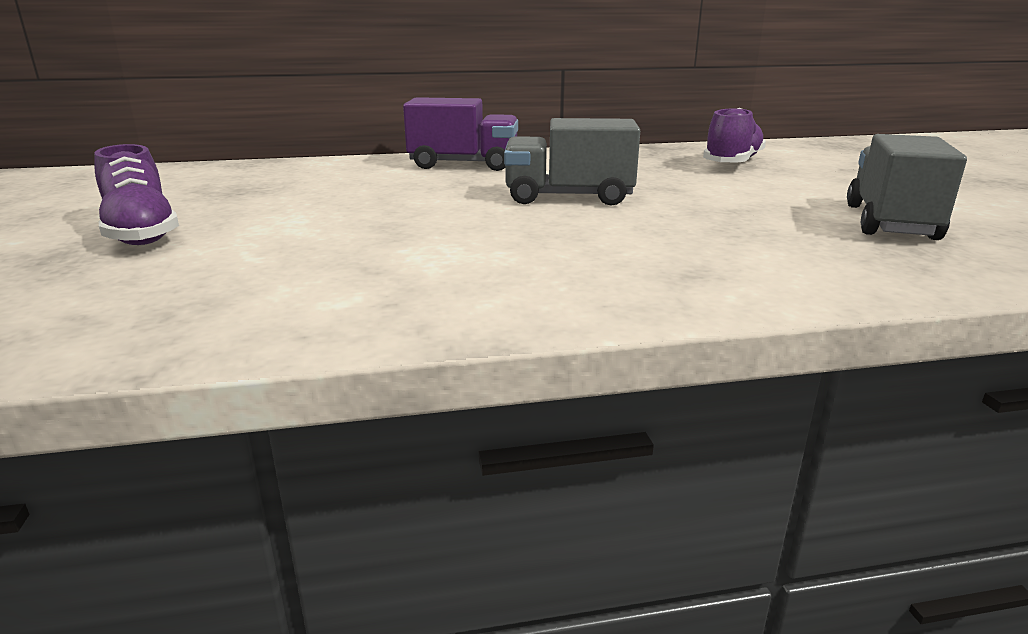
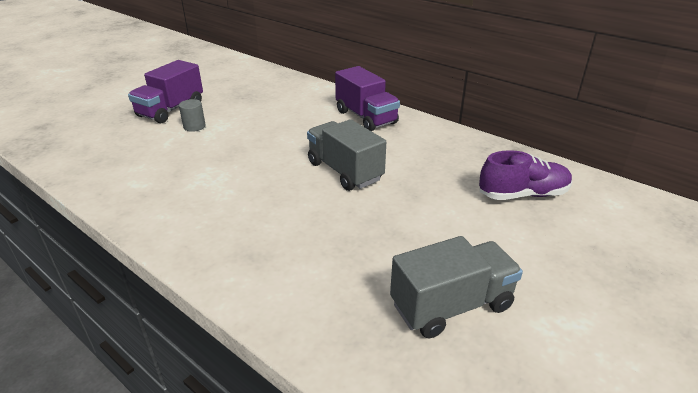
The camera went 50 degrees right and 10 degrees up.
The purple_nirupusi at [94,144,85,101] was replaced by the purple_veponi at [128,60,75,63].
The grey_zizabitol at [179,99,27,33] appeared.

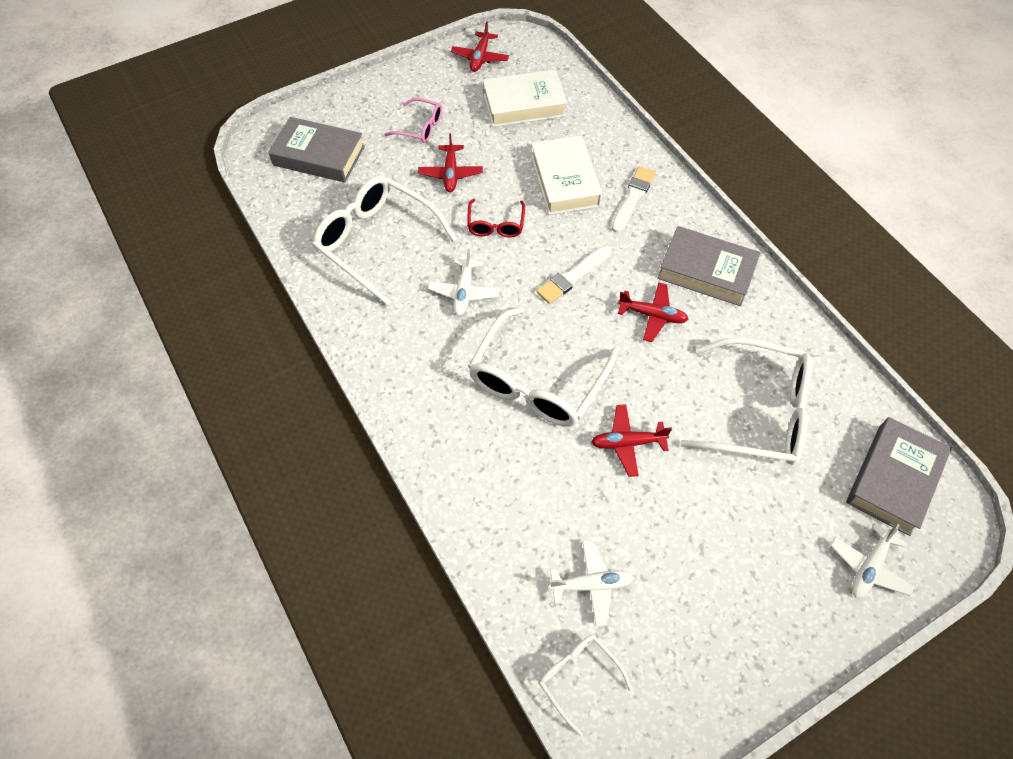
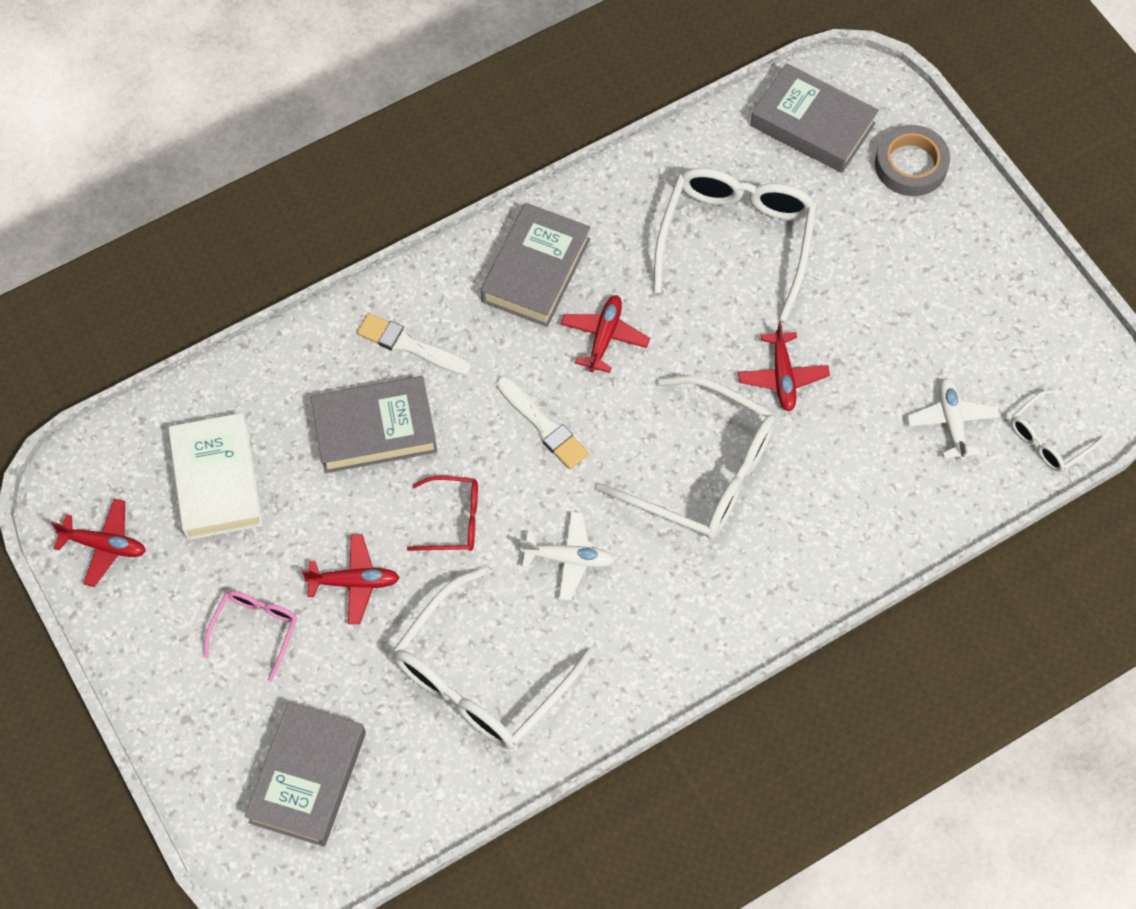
The camera went 90 degrees left and 5 degrees up.
The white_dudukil at [531,135,71,80] became the grey_dudukil at [311,376,126,97].
The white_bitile at [830,523,85,75] was replaced by the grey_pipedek at [875,125,75,71].

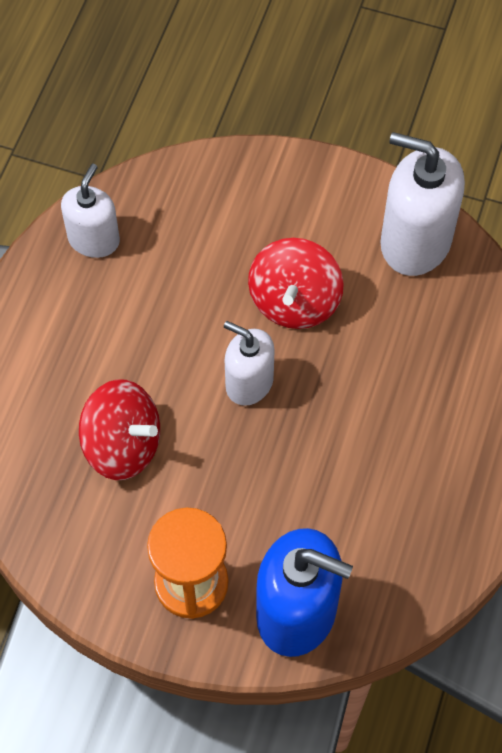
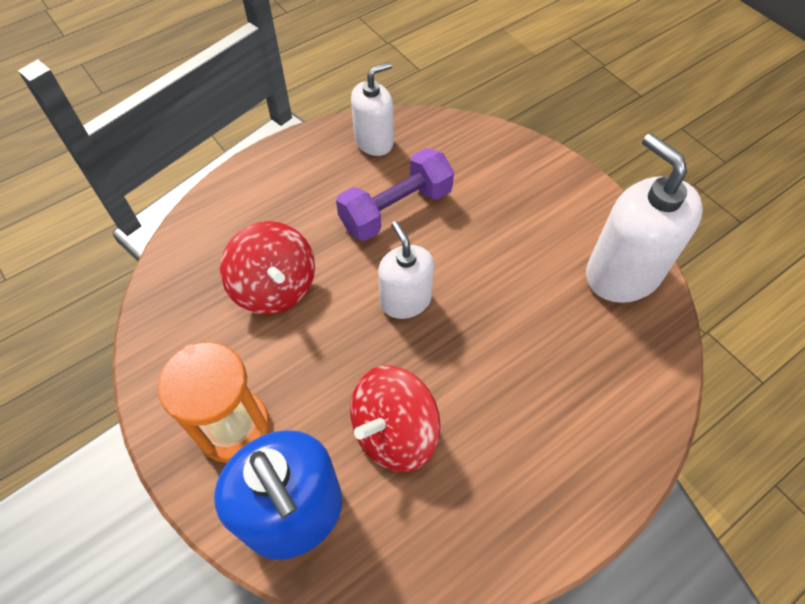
The camera went 35 degrees right and 5 degrees down.
The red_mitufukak moved from [248,238,96,91] to [350,365,91,107].
The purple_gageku at [336,148,118,93] appeared.

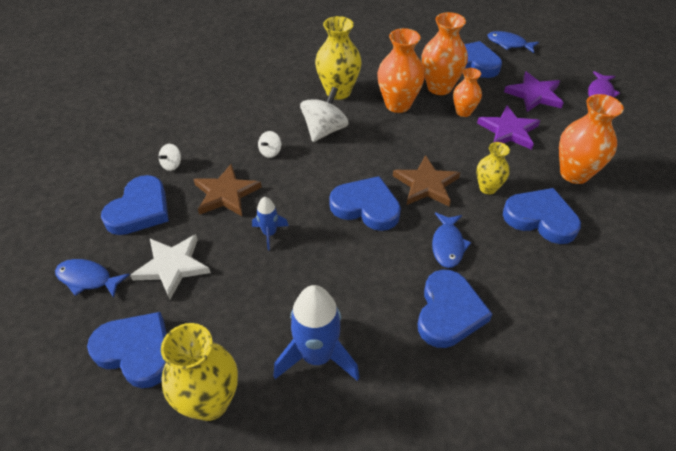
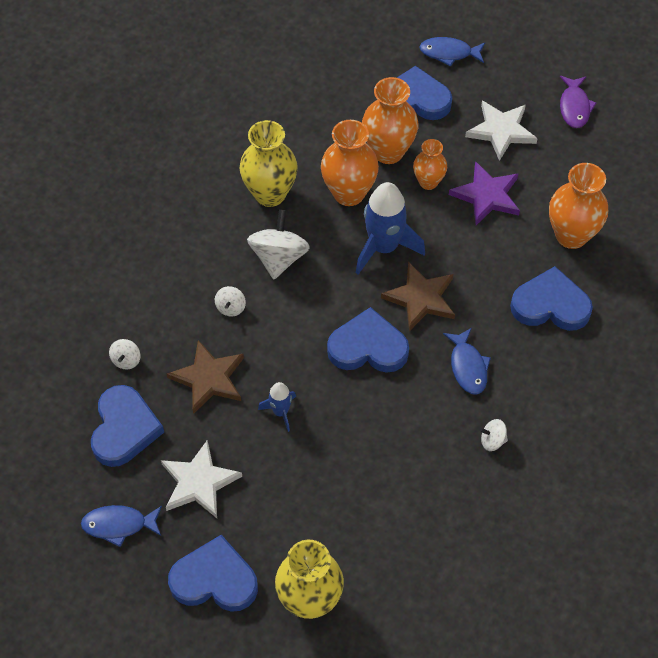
The camera went 20 degrees left and 10 degrees up.
The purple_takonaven at [504,72,60,40] became the white_takonaven at [465,101,73,60].
The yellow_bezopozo at [477,142,33,52] disappeared.
The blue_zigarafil at [418,269,74,79] was replaced by the white_mitufukak at [480,419,28,32].
The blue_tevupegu moved from [274,285,85,96] to [356,182,69,93].

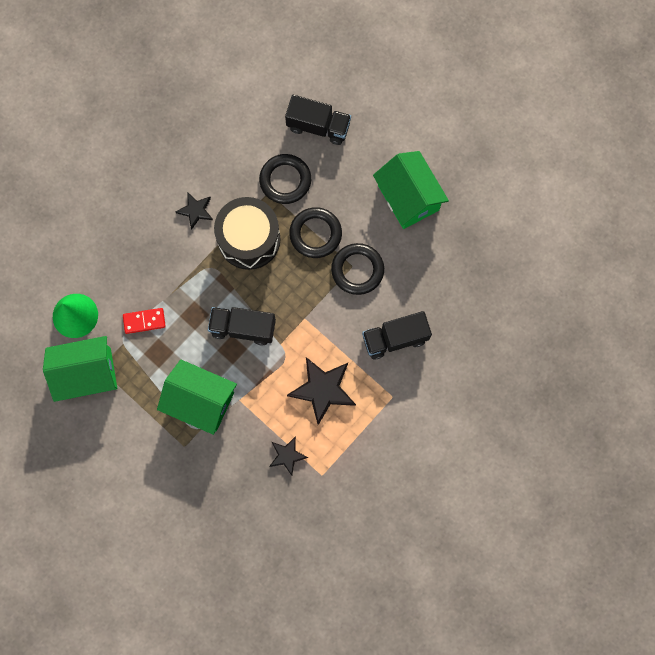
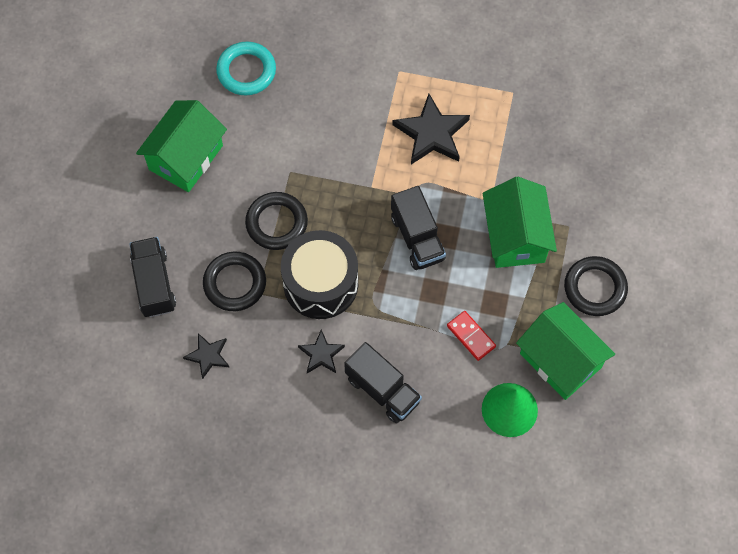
The camera went 120 degrees left and 10 degrees down.
The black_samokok moved from [331,243,53,52] to [564,256,64,60].
The black_veponi moved from [362,311,70,48] to [344,342,78,82].
The black_takonaven moved from [269,436,39,40] to [183,333,46,46].
The turquoise_samokok at [216,42,60,53] appeared.

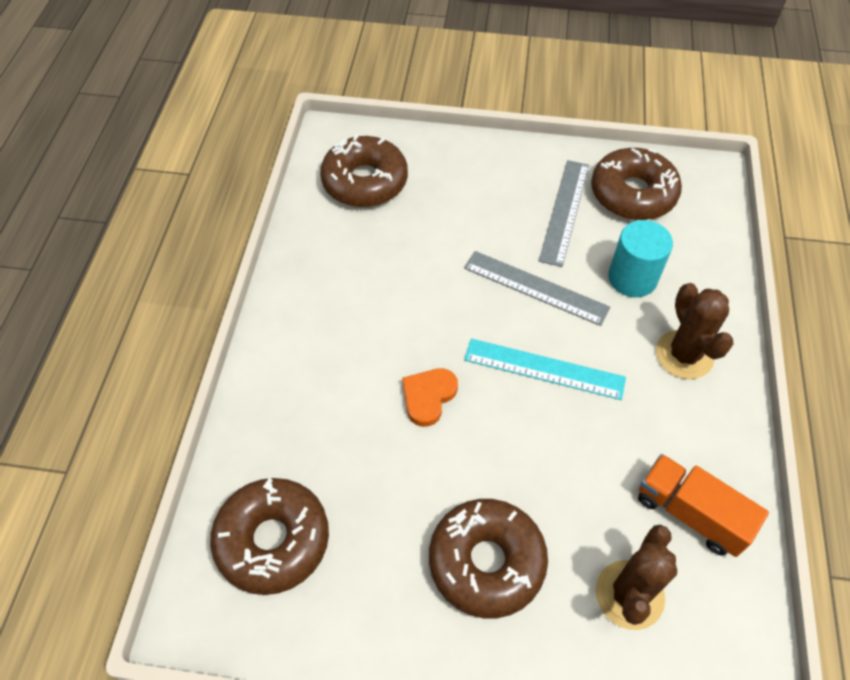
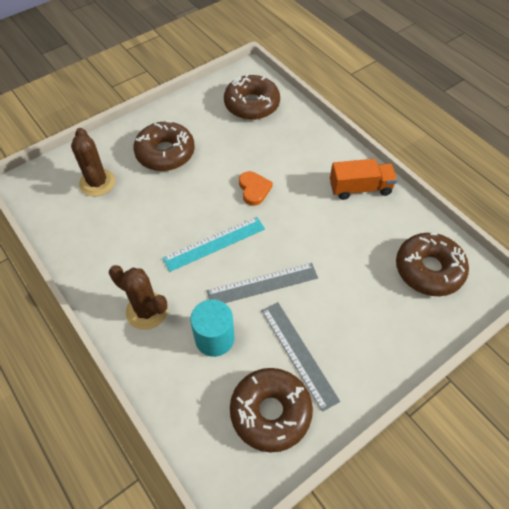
The camera went 135 degrees right and 0 degrees up.
The orange_veponi moved from [638,454,131,103] to [330,159,67,41].

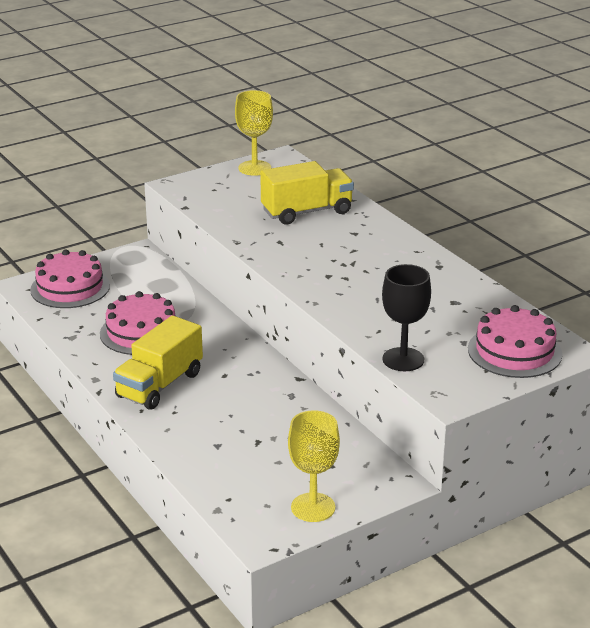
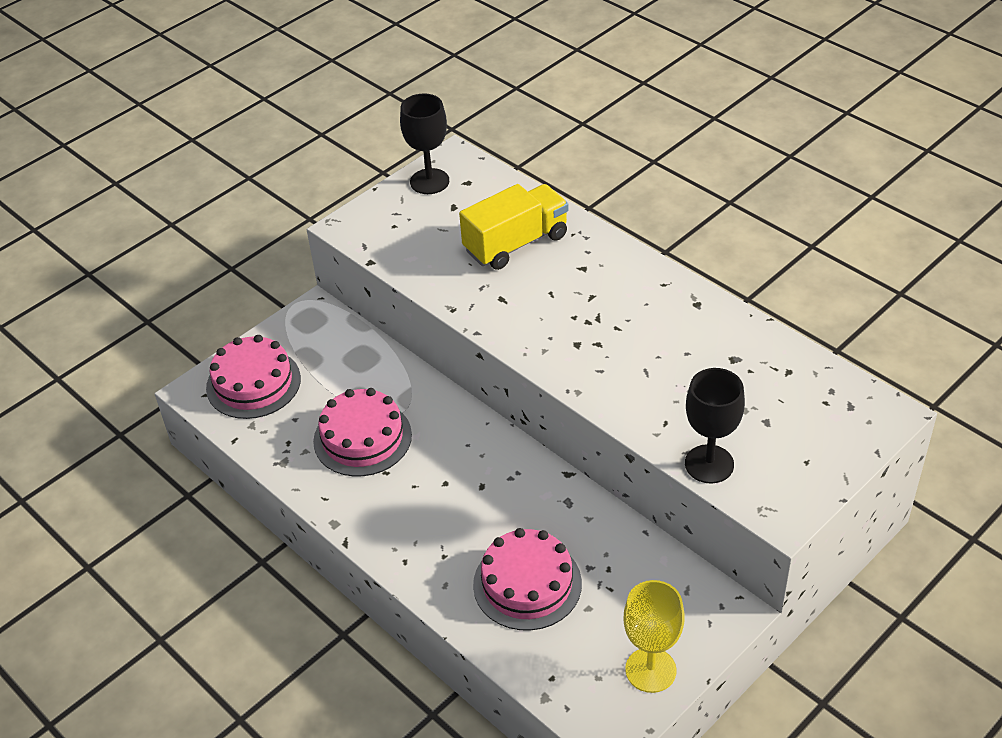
The camera went 10 degrees left and 15 degrees up.
The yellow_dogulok at [235,90,38,86] became the black_dogulok at [400,93,49,101].
The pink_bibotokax moved from [468,305,94,73] to [473,528,109,103].
The yellow_veponi at [113,315,90,95] disappeared.

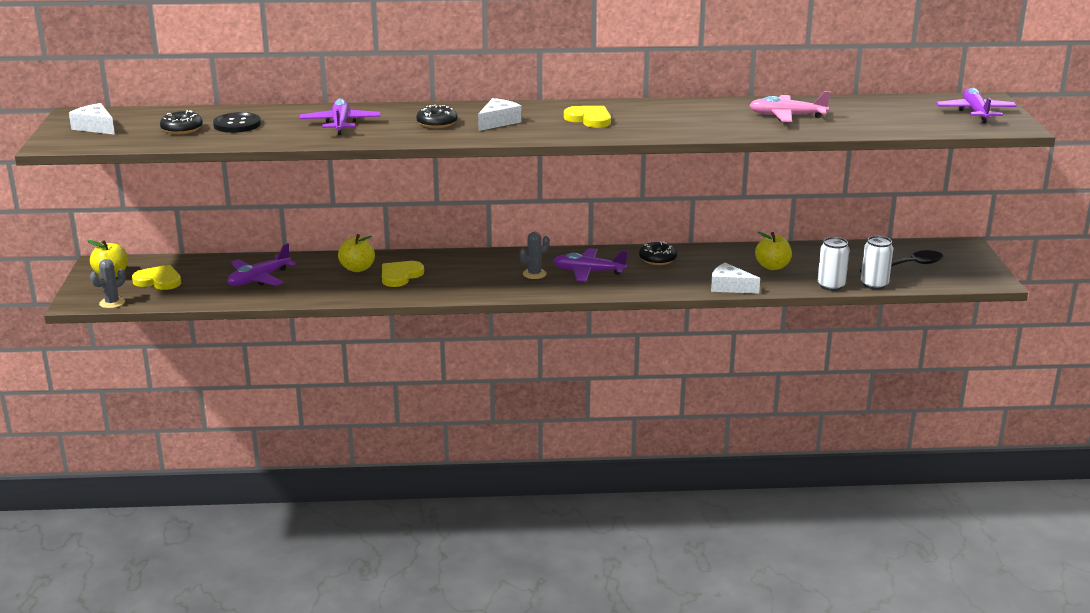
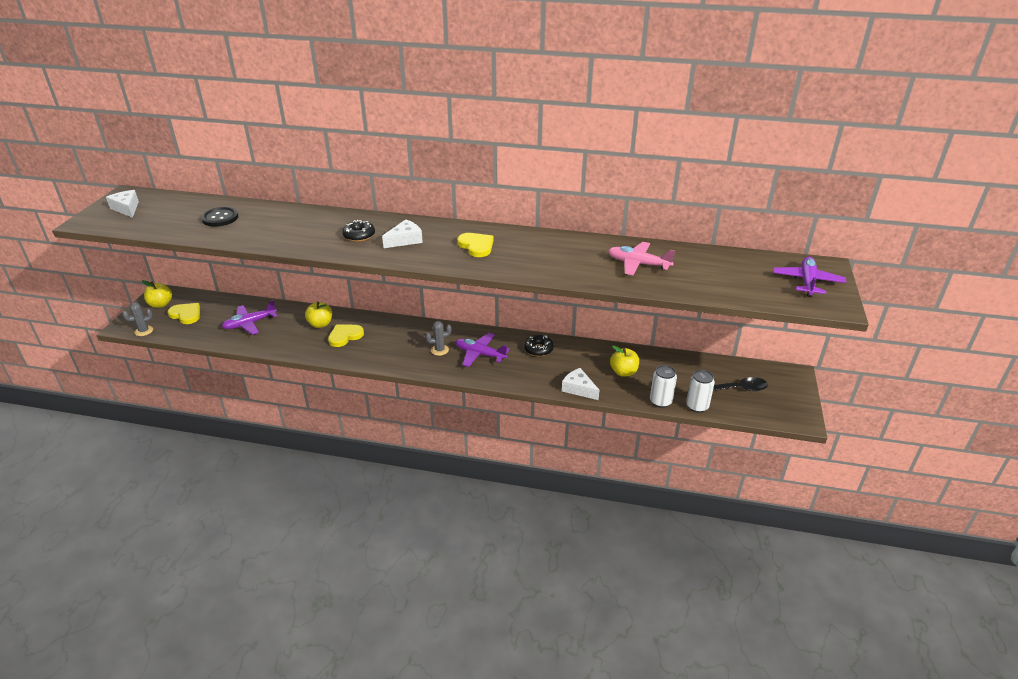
The camera went 15 degrees right and 10 degrees up.
The purple_bitile at [300,98,80,37] disappeared.
The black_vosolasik at [160,110,43,24] disappeared.

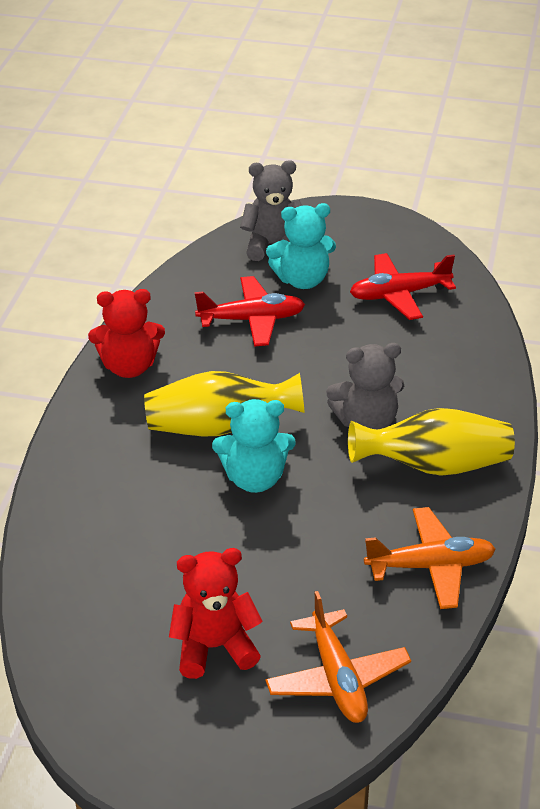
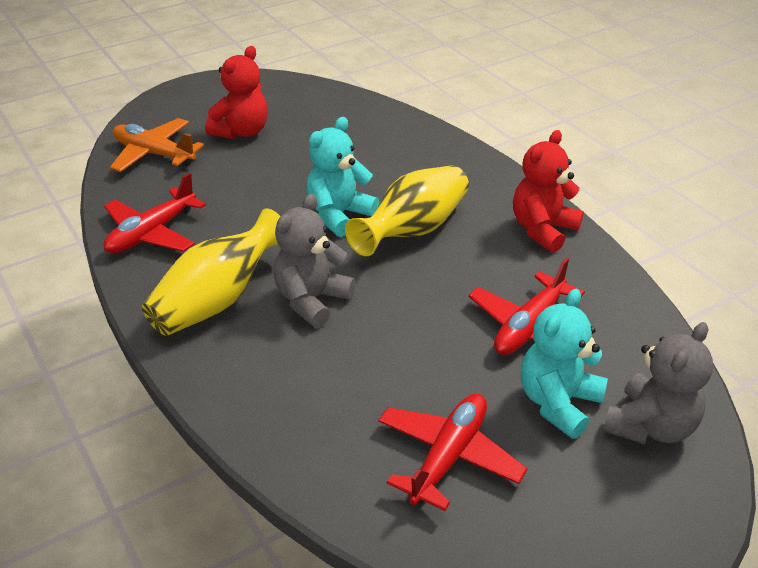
The camera went 135 degrees right and 0 degrees up.
The orange_bitile at [364,507,132,102] became the red_bitile at [104,173,102,80].

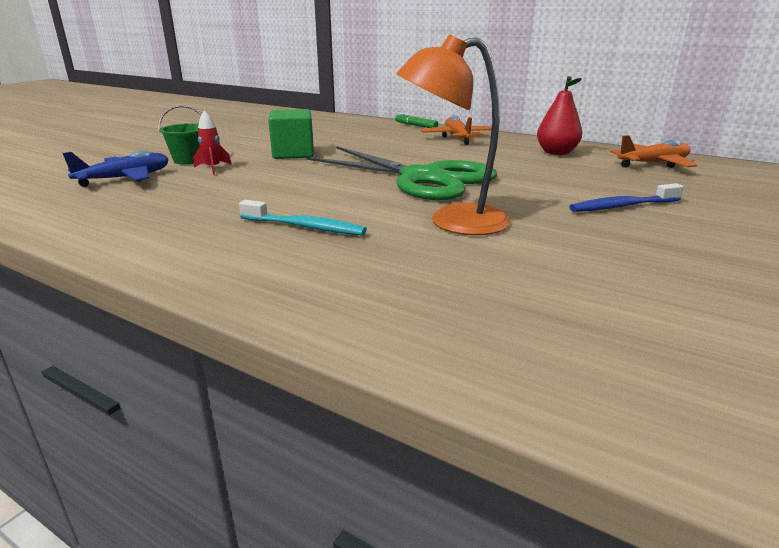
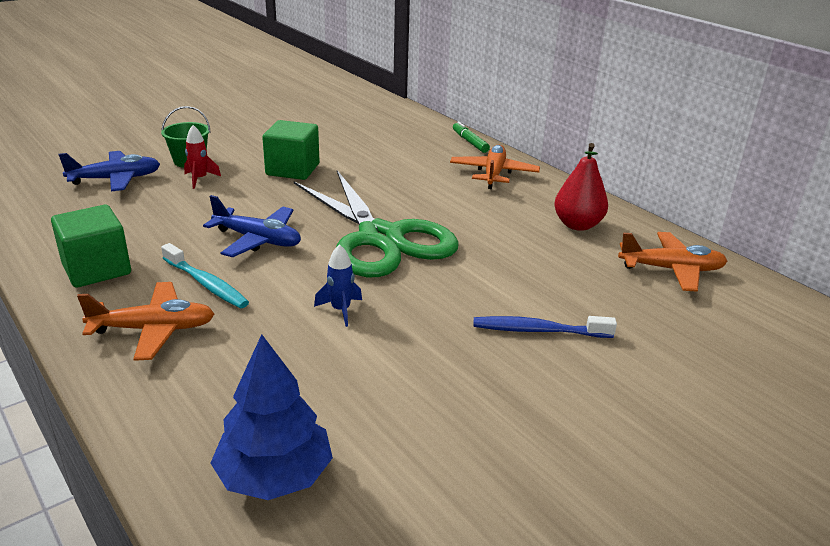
The camera went 20 degrees right and 5 degrees up.
The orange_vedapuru at [396,34,114,201] was replaced by the blue_tevupegu at [314,244,48,83].
The blue_bitile at [203,195,98,63] appeared.
The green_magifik at [51,205,80,83] appeared.
The orange_bitile at [77,282,137,79] appeared.
The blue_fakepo at [211,334,122,166] appeared.

